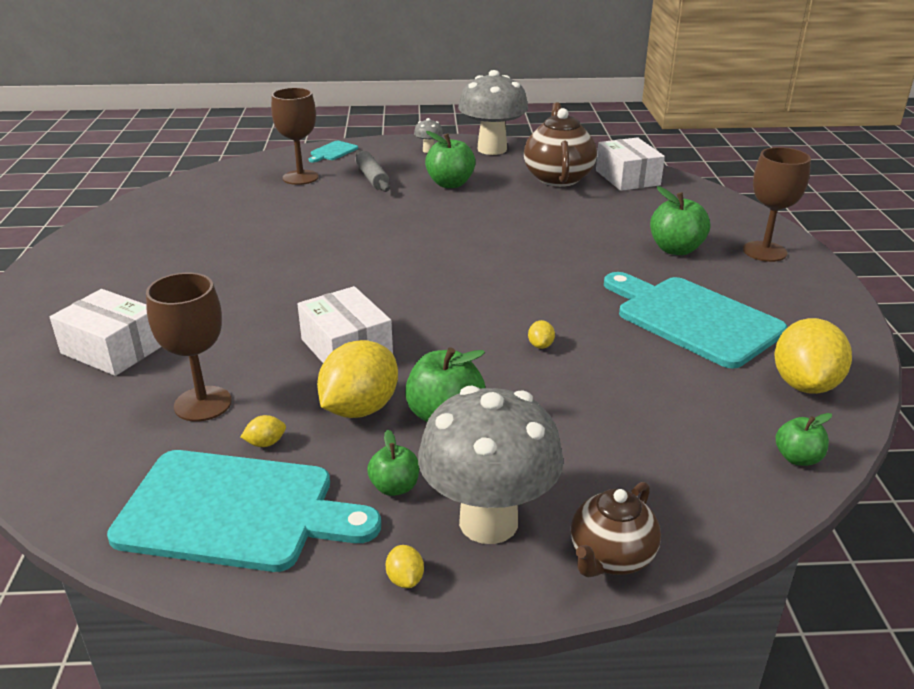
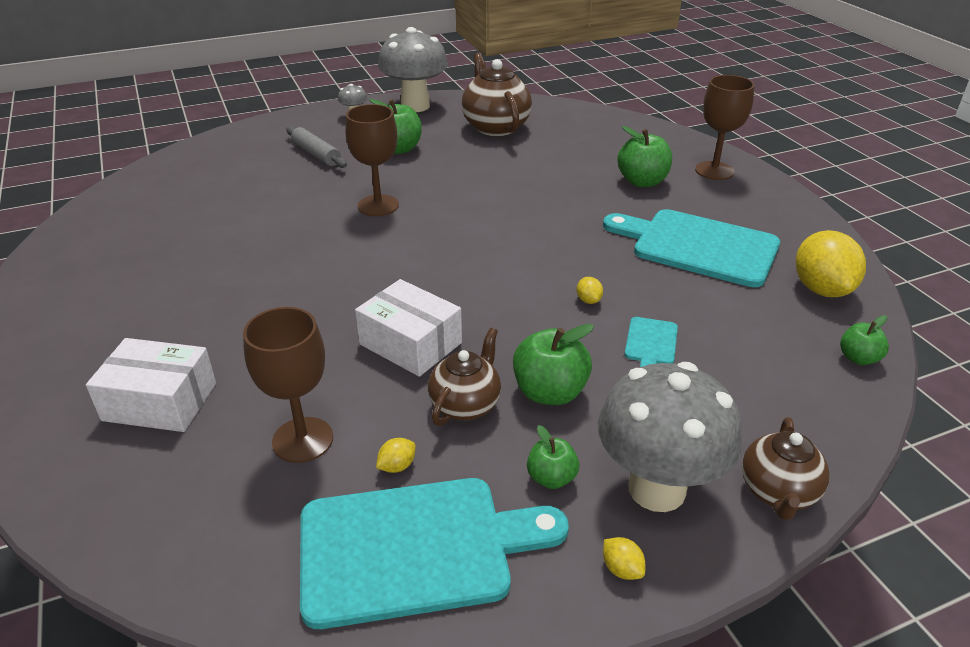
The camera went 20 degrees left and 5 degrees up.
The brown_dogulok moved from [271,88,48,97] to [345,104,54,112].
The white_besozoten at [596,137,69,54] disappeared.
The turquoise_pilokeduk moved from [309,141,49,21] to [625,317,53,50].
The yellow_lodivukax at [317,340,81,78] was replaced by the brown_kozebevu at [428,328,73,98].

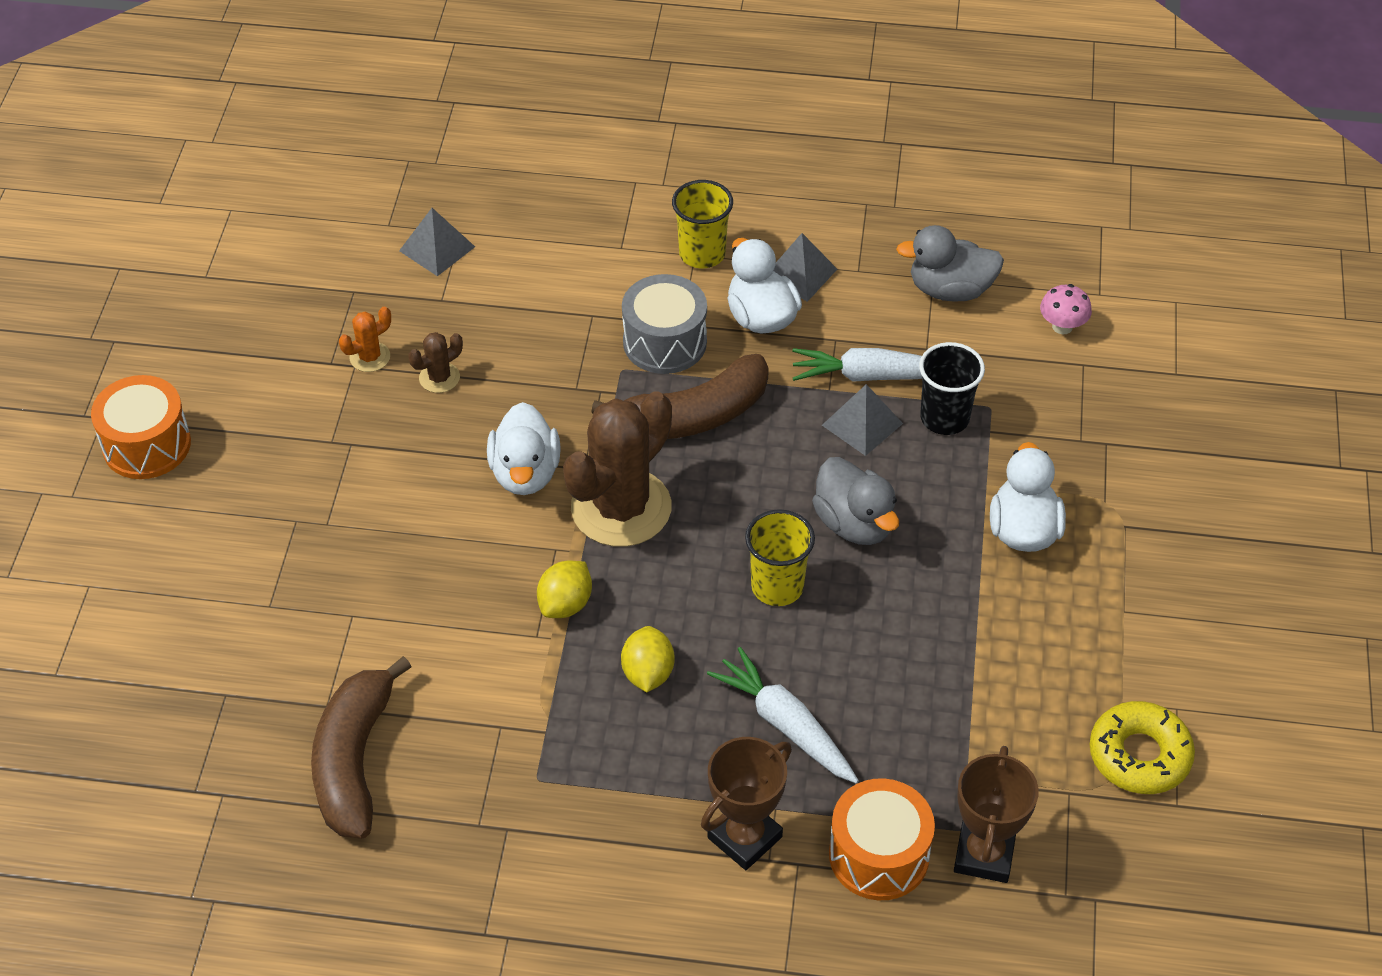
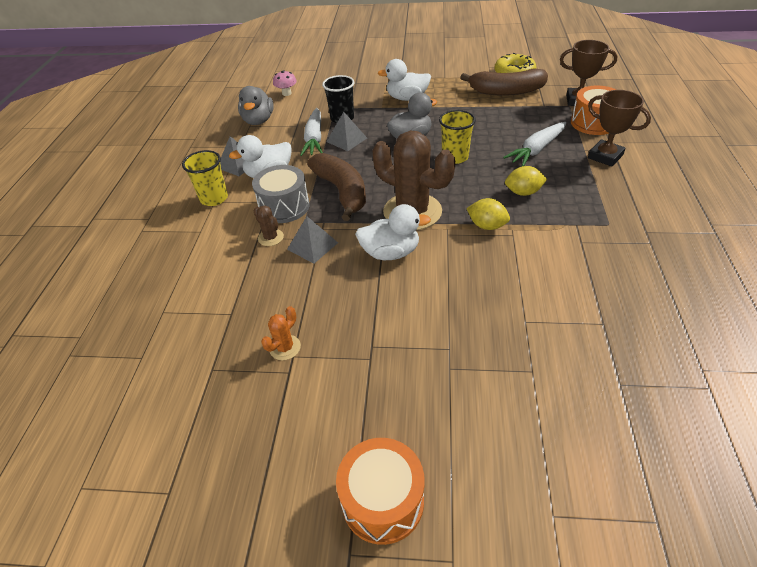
The camera went 90 degrees left and 5 degrees down.
The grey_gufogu moved from [399,208,76,68] to [287,216,51,48].
The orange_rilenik at [339,307,52,65] turned 75 degrees clockwise.
The brown_rilenik moved from [408,332,55,61] to [253,205,31,41].
The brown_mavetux moved from [311,656,101,183] to [460,68,88,28].

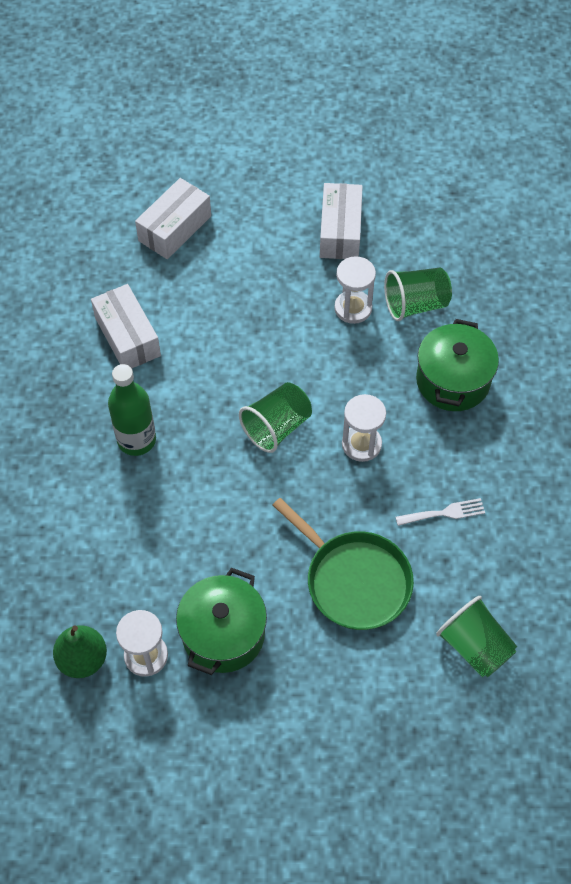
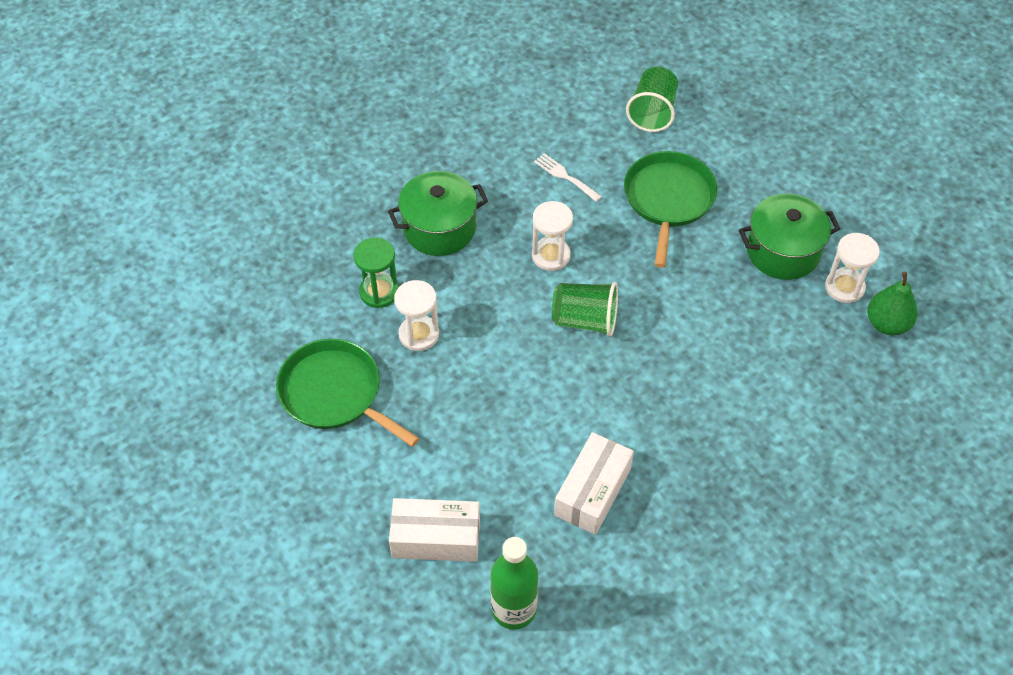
The camera went 125 degrees left and 5 degrees down.
The white_besozoten at [320,183,43,76] was replaced by the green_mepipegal at [276,339,144,108].
The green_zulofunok at [384,268,68,53] was replaced by the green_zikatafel at [354,237,45,71].
The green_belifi moved from [108,364,48,92] to [490,537,48,93].

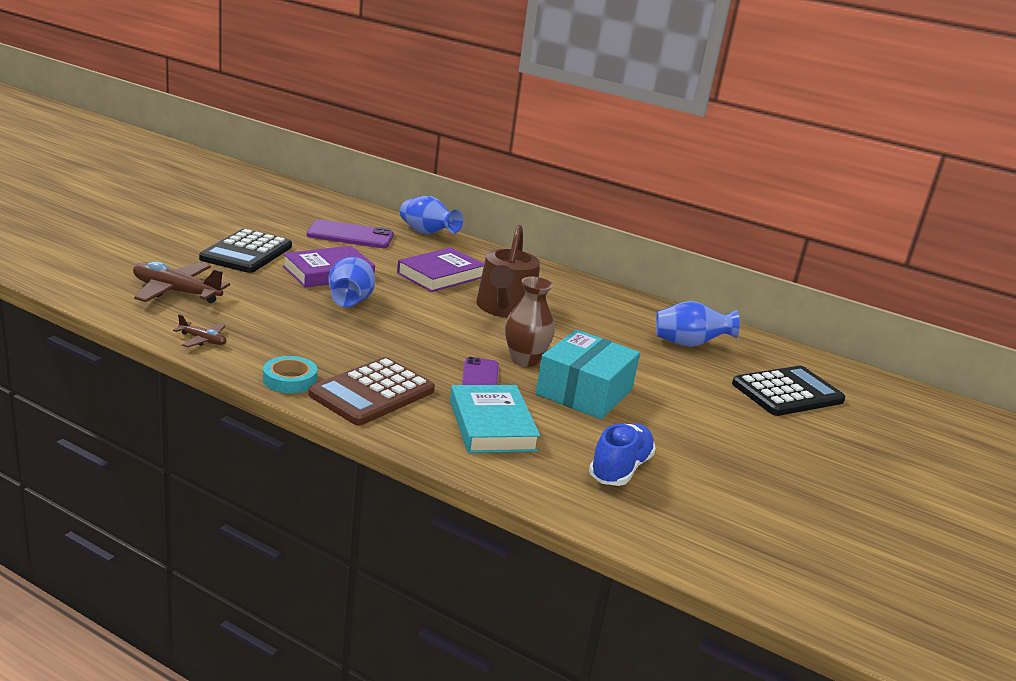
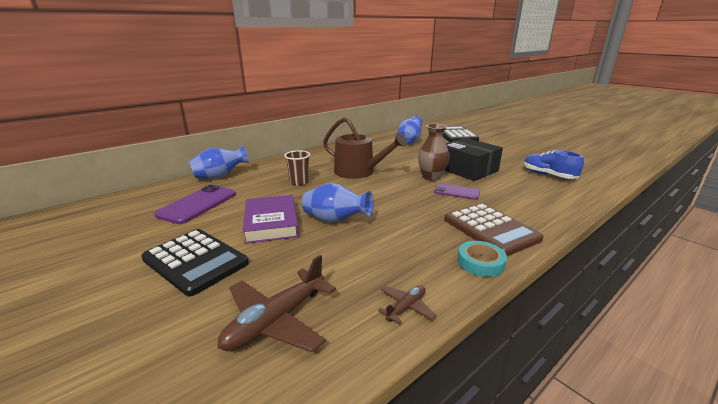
The camera went 65 degrees left and 0 degrees up.
The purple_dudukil at [397,247,87,45] was replaced by the brown_zulofunok at [284,150,26,36].
The turquoise_besozoten at [536,329,104,90] became the black_besozoten at [445,138,58,43].
The turquoise_dudukil at [450,385,90,68] disappeared.

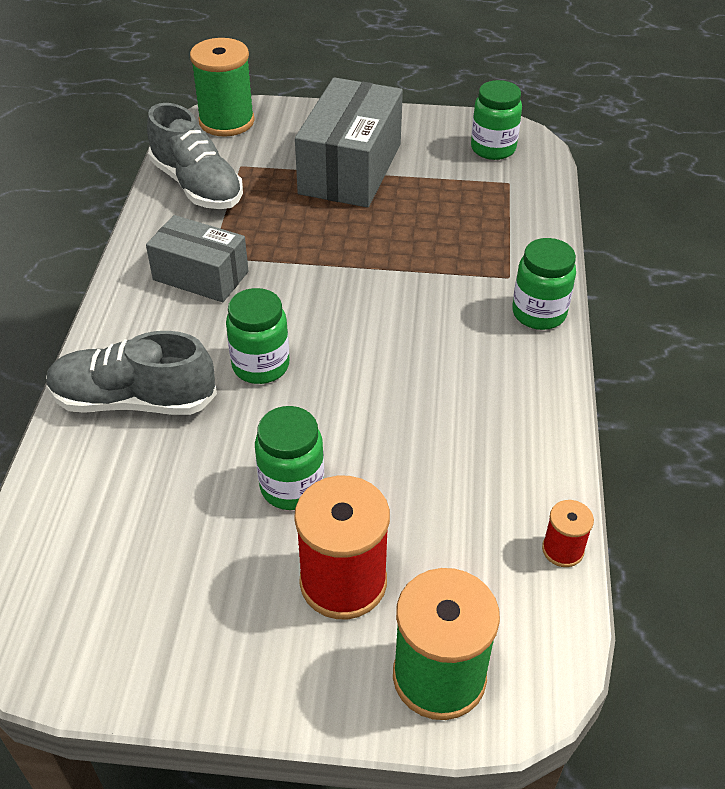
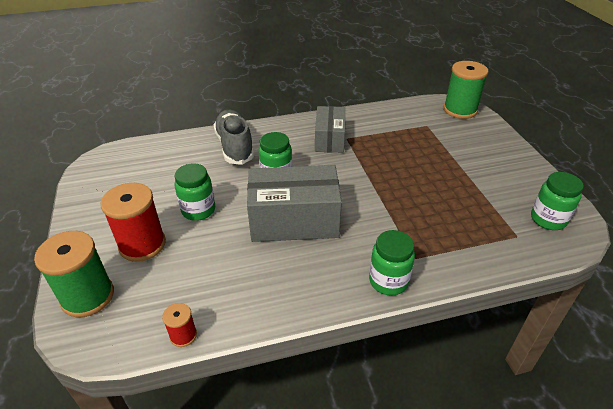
The camera went 70 degrees right and 5 degrees down.
The grey_besozoten moved from [295,77,108,131] to [247,165,95,77].
The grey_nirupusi at [147,103,96,106] disappeared.

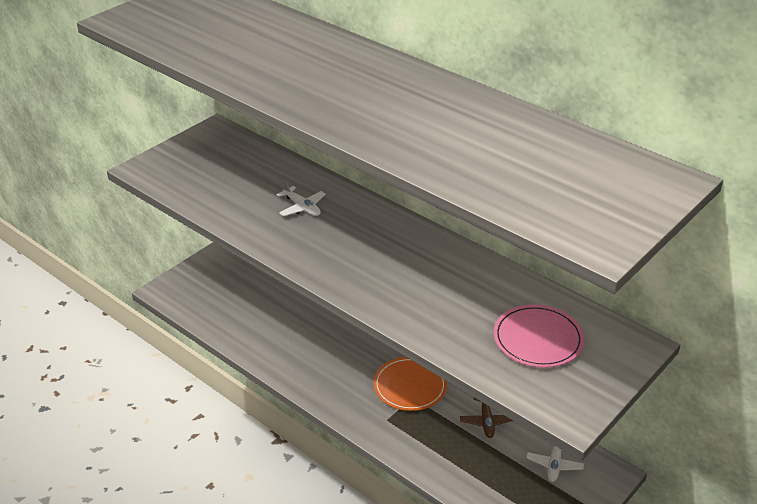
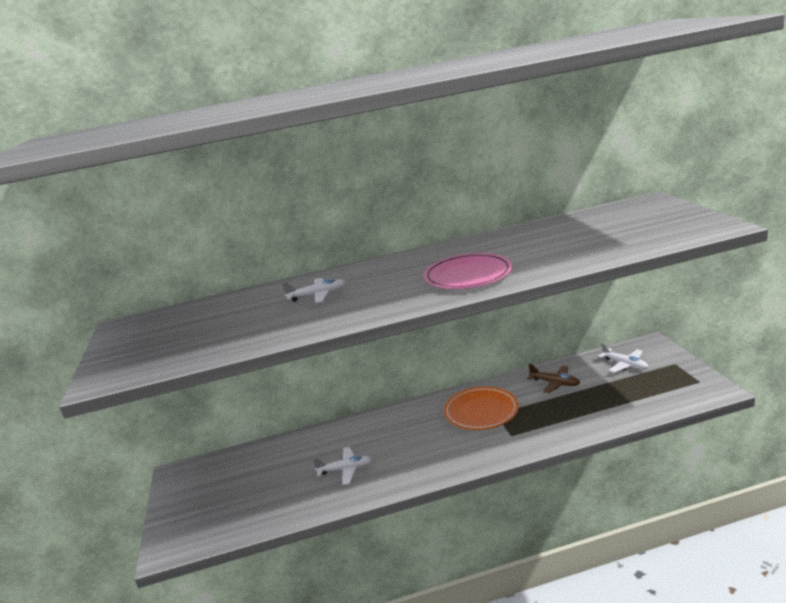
The camera went 50 degrees left and 15 degrees down.
The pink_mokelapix moved from [494,304,90,64] to [423,253,89,36].
The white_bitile at [313,447,60,38] appeared.

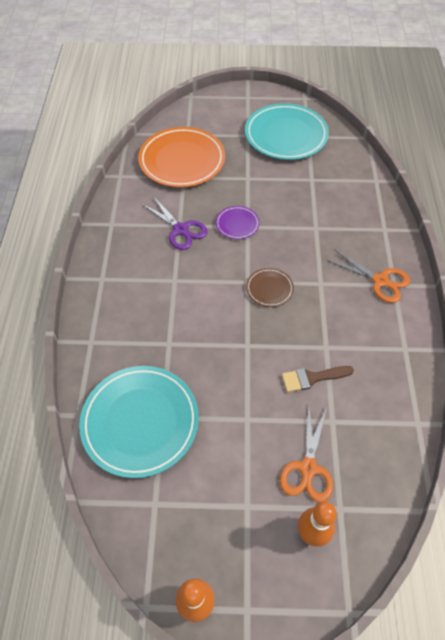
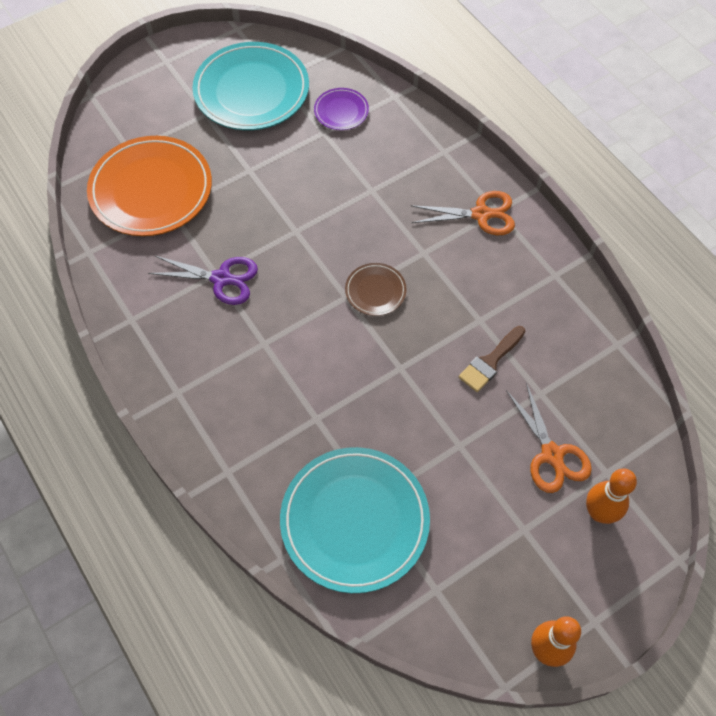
The camera went 35 degrees left and 5 degrees up.
The purple_mokelapix moved from [216,206,44,33] to [314,88,55,42].

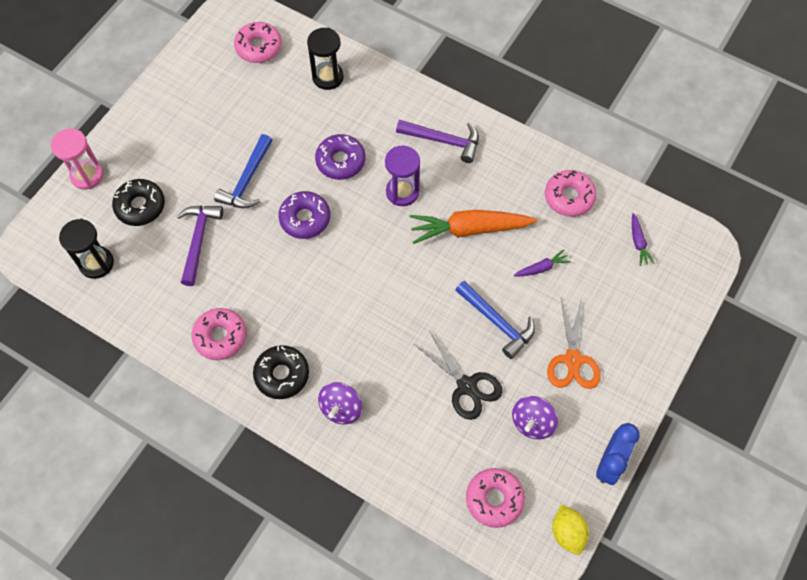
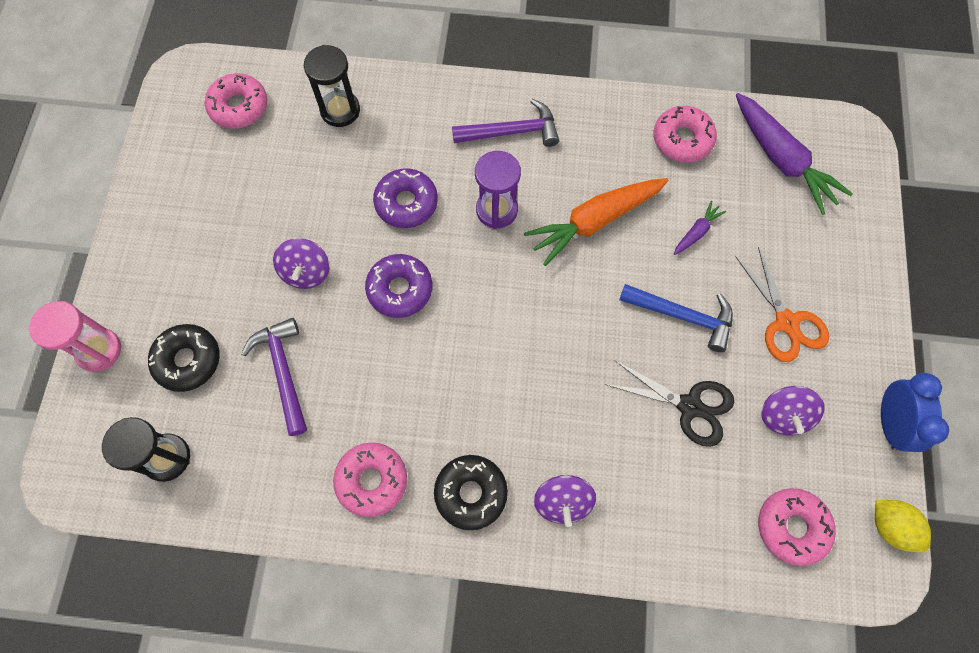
The camera went 25 degrees left and 5 degrees up.
The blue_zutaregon at [214,134,59,74] was replaced by the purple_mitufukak at [273,238,56,51].
The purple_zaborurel at [632,213,23,53] changed to 2.16 times the size.

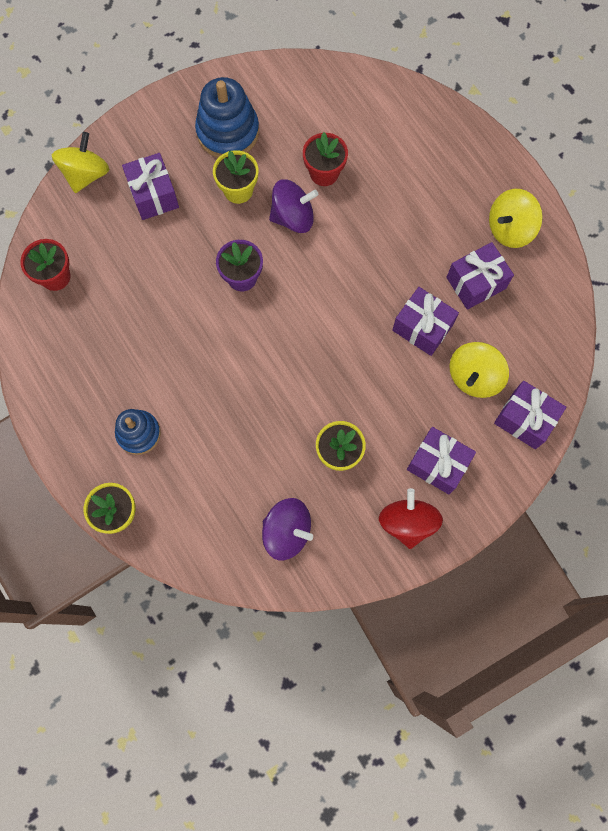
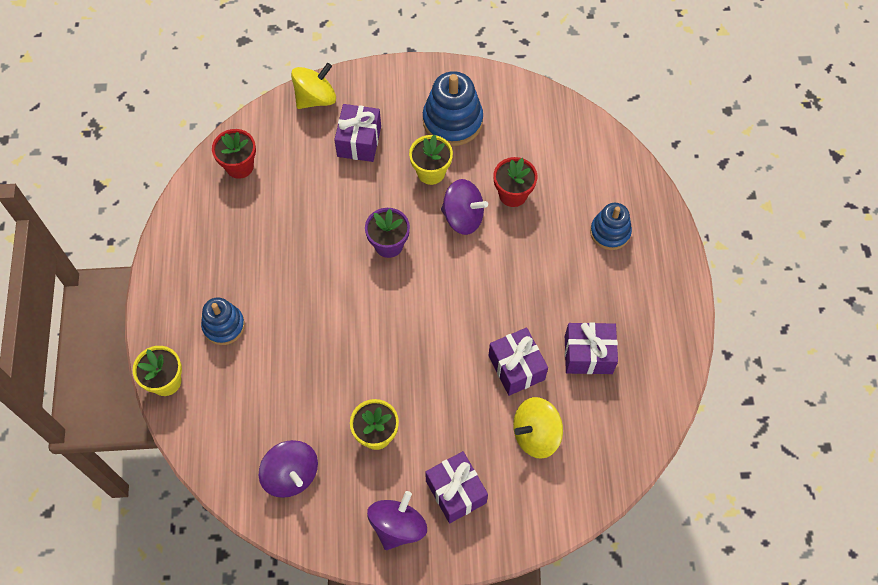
The camera went 30 degrees right and 10 degrees down.
The yellow_mitufukak at [489,189,54,59] disappeared.
The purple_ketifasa at [494,381,72,68] disappeared.
The red_mitufukak at [379,488,64,61] became the purple_mitufukak at [367,491,60,59].
The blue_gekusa at [590,203,42,47] appeared.

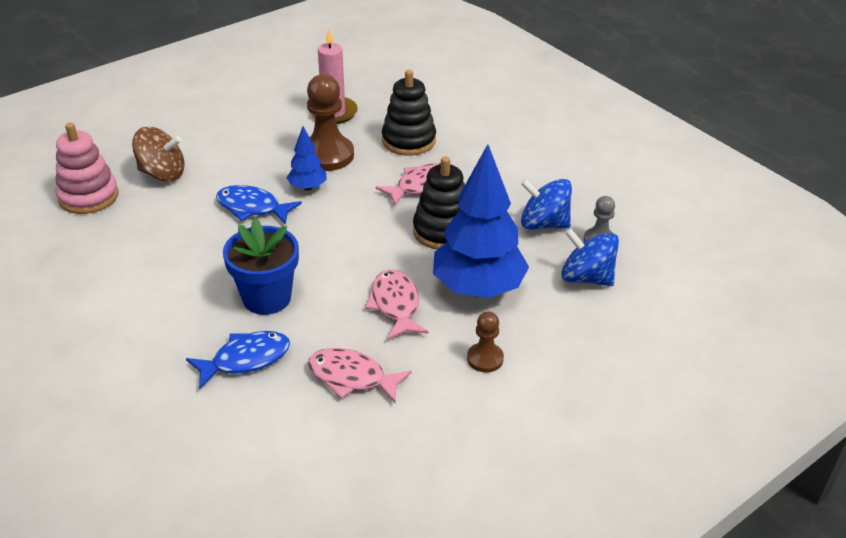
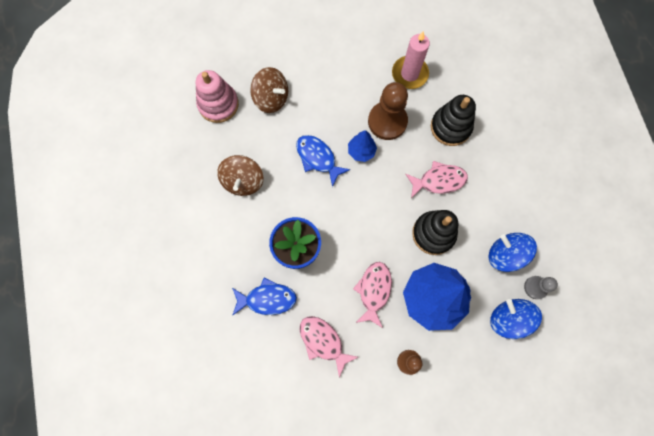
The camera went 25 degrees right and 35 degrees up.
The brown_mitufukak at [217,155,47,41] appeared.

